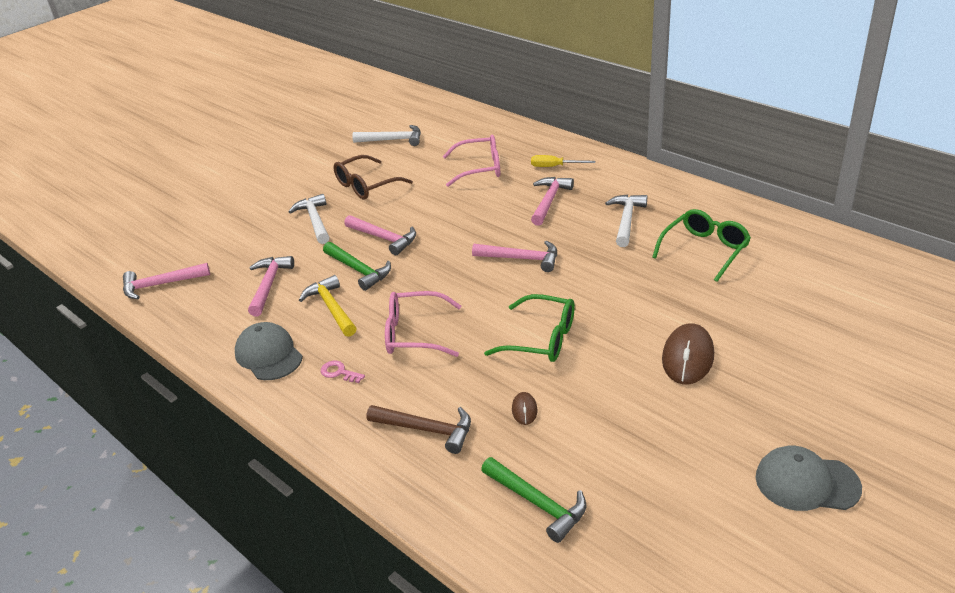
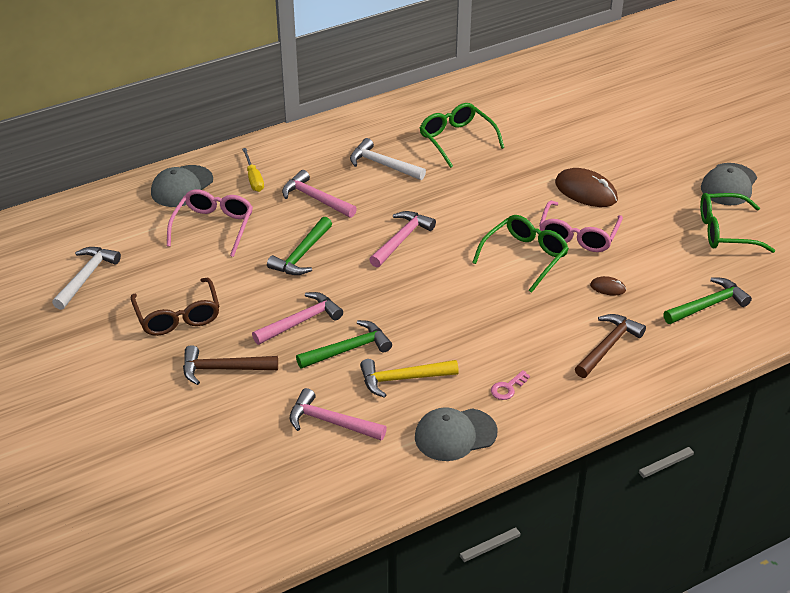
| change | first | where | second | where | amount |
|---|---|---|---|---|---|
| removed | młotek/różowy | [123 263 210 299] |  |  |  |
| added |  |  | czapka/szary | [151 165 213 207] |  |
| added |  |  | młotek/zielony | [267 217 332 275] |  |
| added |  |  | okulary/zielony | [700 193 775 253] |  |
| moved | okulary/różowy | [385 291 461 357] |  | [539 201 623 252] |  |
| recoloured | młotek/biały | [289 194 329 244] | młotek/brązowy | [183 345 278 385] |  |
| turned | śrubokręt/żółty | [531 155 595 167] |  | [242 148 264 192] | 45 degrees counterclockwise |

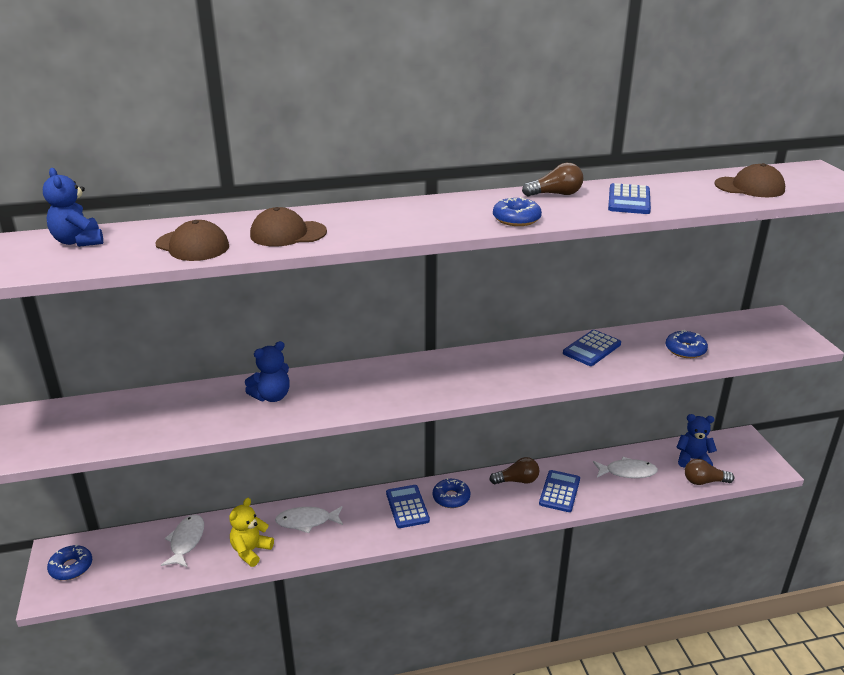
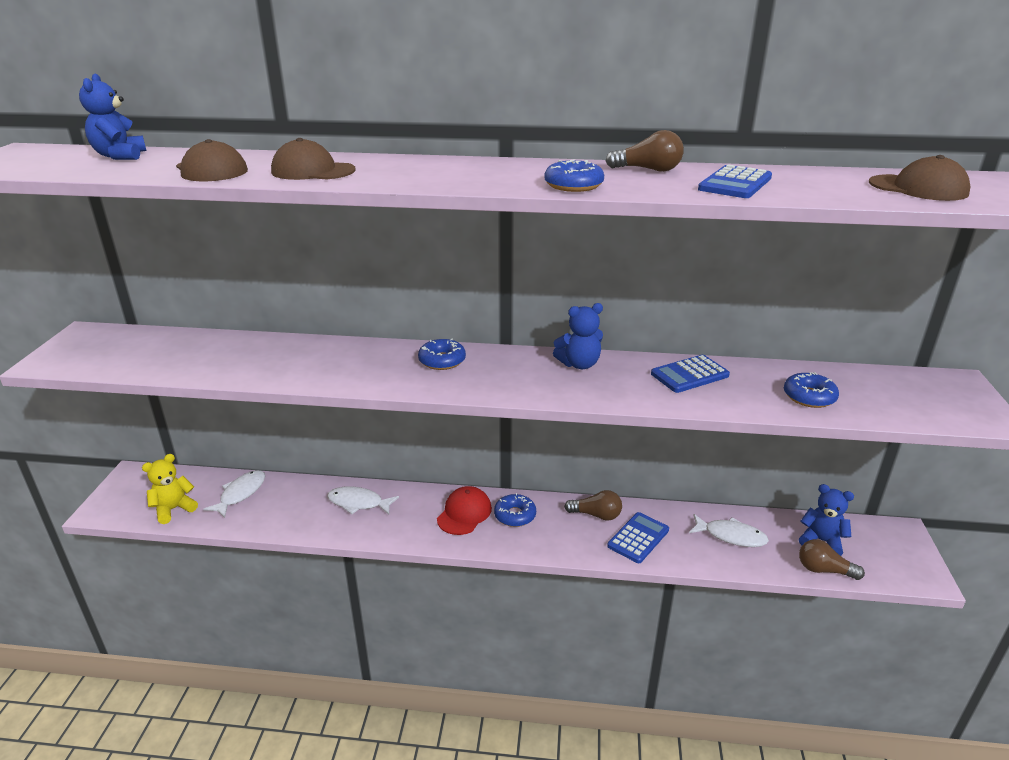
| change | first | where | second | where | amount |
|---|---|---|---|---|---|
| moved | donut/niebieski | [47 544 92 580] |  | [418 338 466 370] |  |
| moved | miś/żółty | [229 498 274 567] |  | [142 454 198 524] |  |
| moved | miś/niebieski | [245 341 290 402] |  | [553 303 603 369] |  |
| replaced | kalkulator/niebieski | [386 485 430 528] | czapka/czerwony | [437 486 492 535] |  |

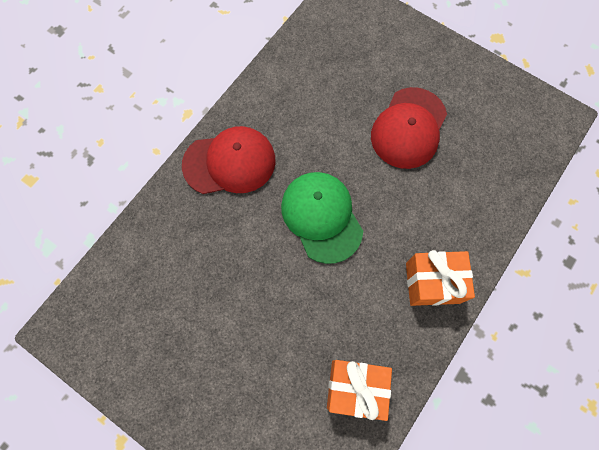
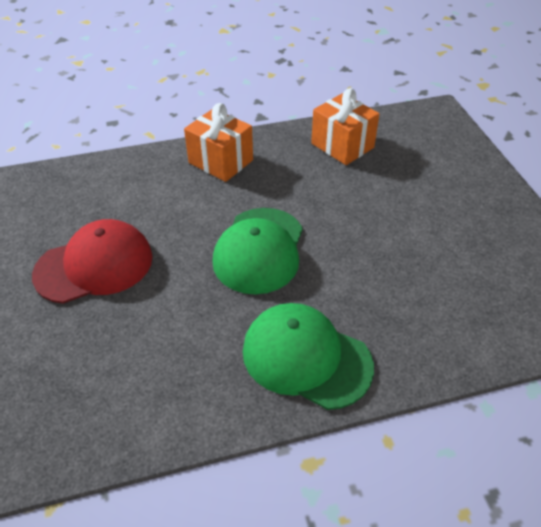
| change | first | where | second | where | amount |
|---|---|---|---|---|---|
| recoloured | czapka/czerwony | [182 126 276 194] | czapka/zielony | [243 303 374 410] |  |

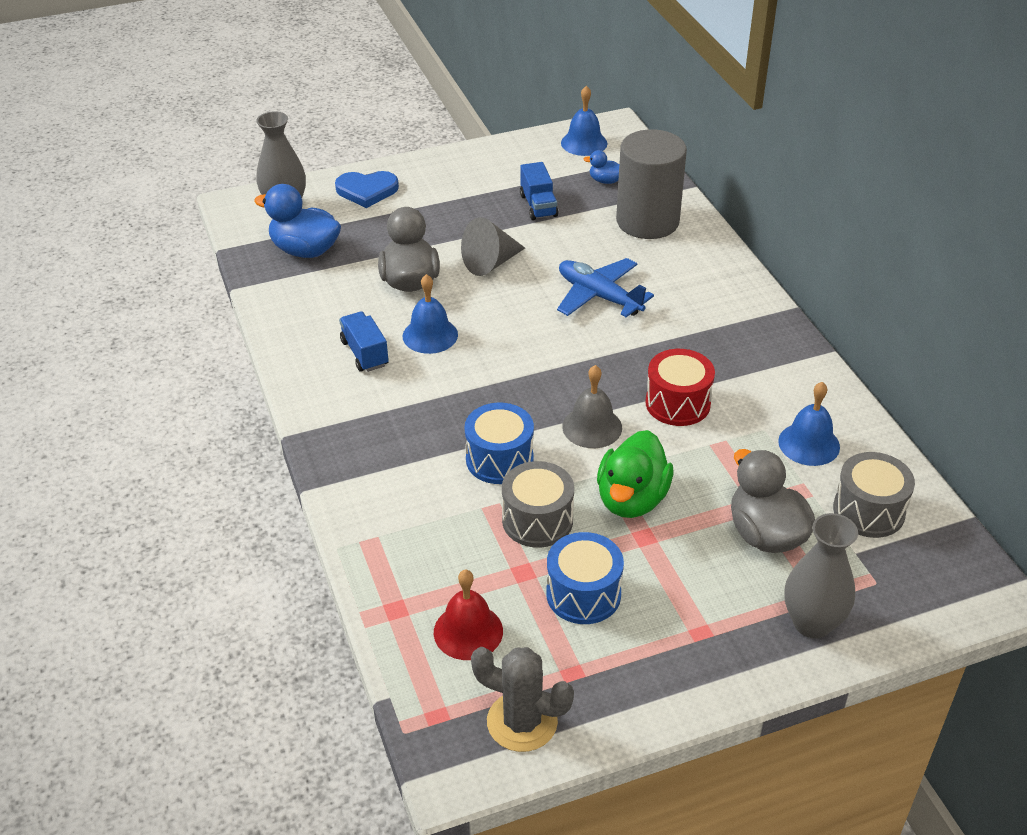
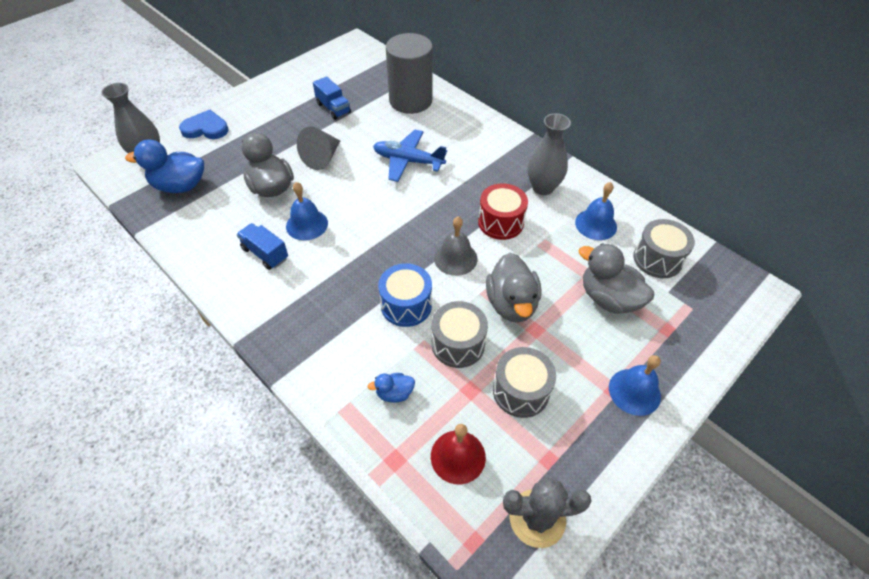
| change | first | where | second | where | amount |
|---|---|---|---|---|---|
| moved | dzwonek/niebieski | [561 86 607 156] |  | [609 355 661 416] |  |
| moved | kaczka/niebieski | [583 150 619 184] |  | [368 373 415 403] |  |
| moved | wazon/szary | [784 513 858 638] |  | [527 113 571 195] |  |
| recoloured | bęben/niebieski | [546 532 624 624] | bęben/szary | [493 347 556 418] |  |
| recoloured | kaczka/zielony | [597 430 673 518] | kaczka/szary | [486 253 541 323] |  |
| turned | serce/niebieski | [335 171 399 208] |  | [179 110 228 139] | 150 degrees counterclockwise |

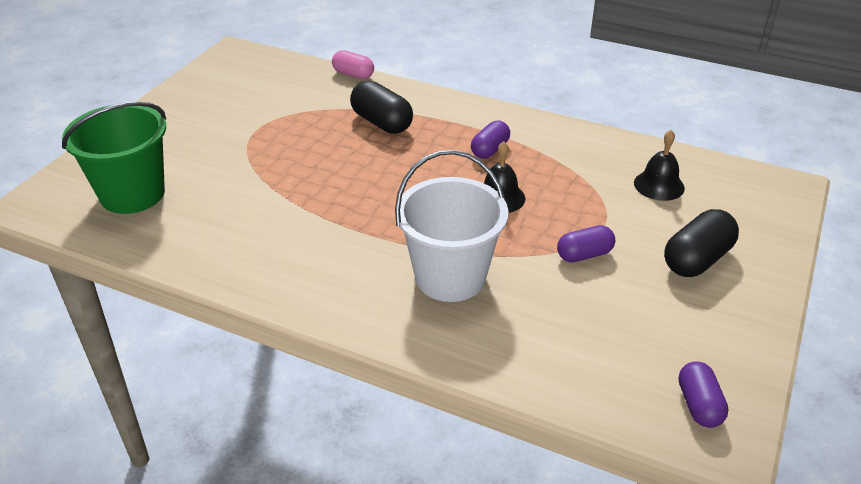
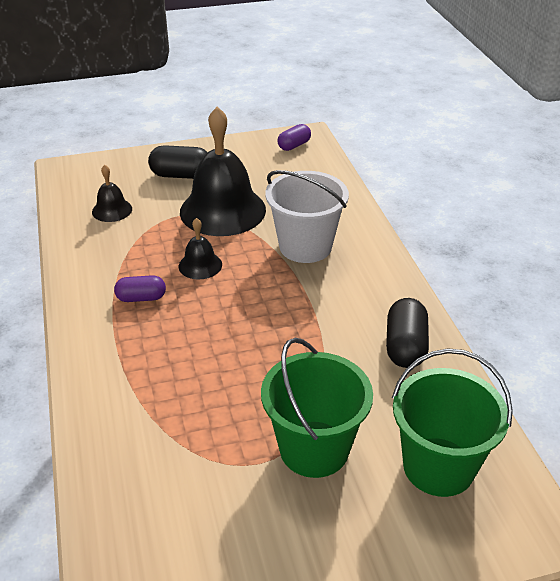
| change | first | where | second | where | amount |
|---|---|---|---|---|---|
| removed | kapsułka/różowy | [332 50 374 79] |  |  |  |
| added |  |  | wiadro/zielony | [261 338 373 478] |  |
| moved | kapsułka/czarny | [350 80 413 134] |  | [386 298 429 368] |  |
| replaced | kapsułka/fioletowy | [557 225 615 262] | dzwonek/czarny | [180 107 266 236] |  |

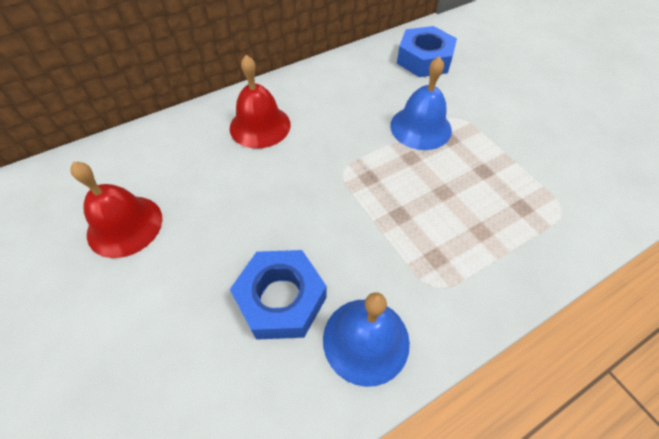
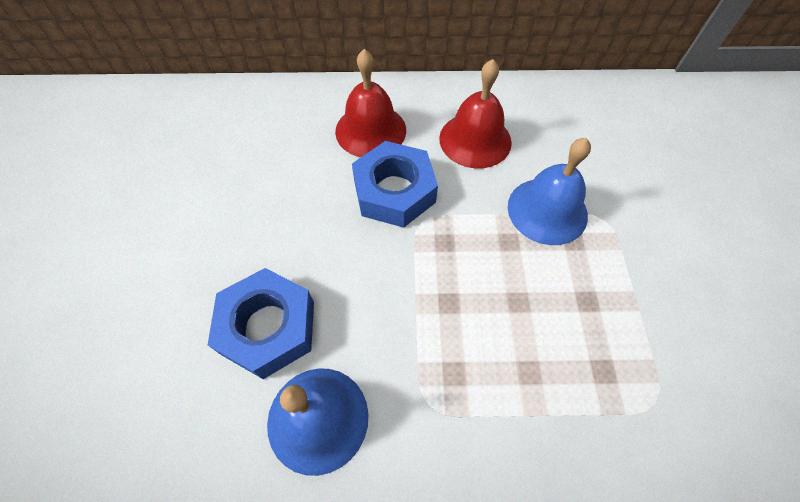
| change | first | where | second | where | amount |
|---|---|---|---|---|---|
| moved | dzwonek/czerwony | [70 162 162 258] |  | [439 59 512 168] |  |
| moved | nakrętka/niebieski | [397 26 457 77] |  | [352 141 438 228] |  |

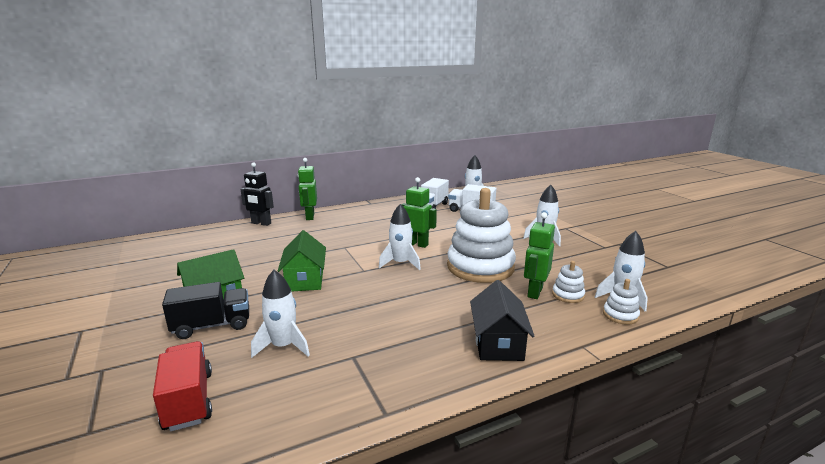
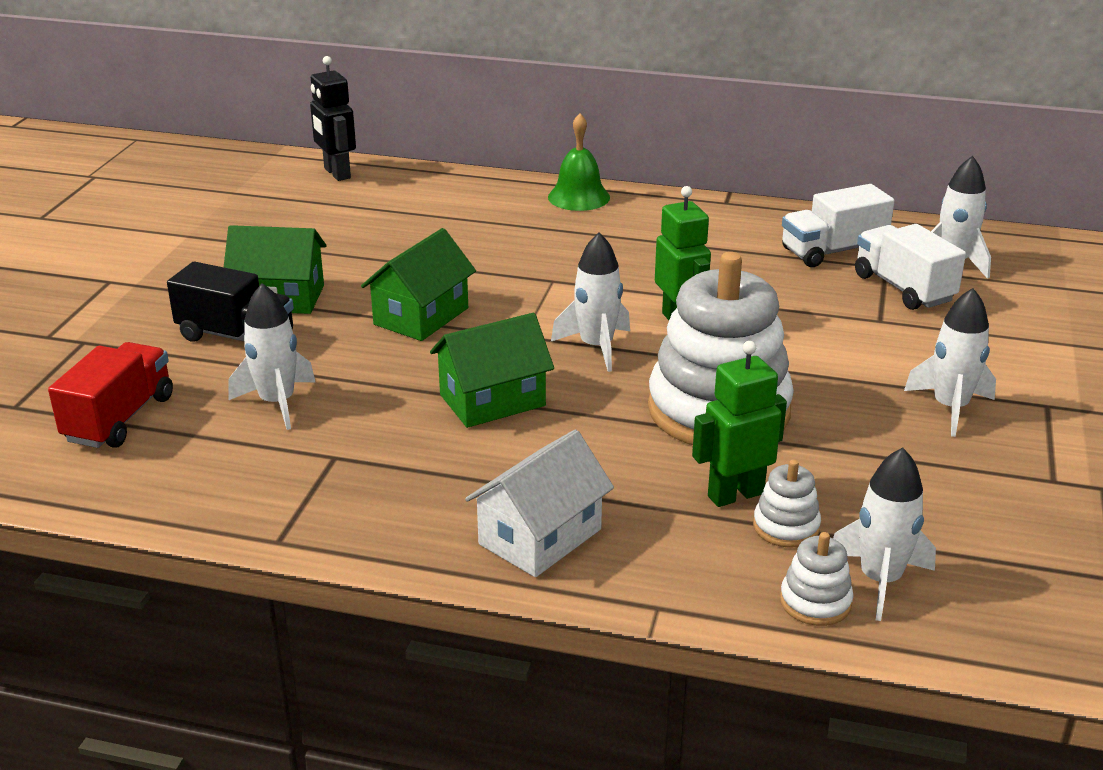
| change | first | where | second | where | amount |
|---|---|---|---|---|---|
| added |  |  | domek/zielony | [430 313 554 428] |  |
| moved | robot/czarny | [240 162 274 226] |  | [310 56 356 181] |  |
| replaced | robot/zielony | [298 158 317 220] | dzwonek/zielony | [548 114 610 211] |  |
| recoloured | domek/czarny | [470 280 535 361] | domek/biały | [465 429 614 577] |  |

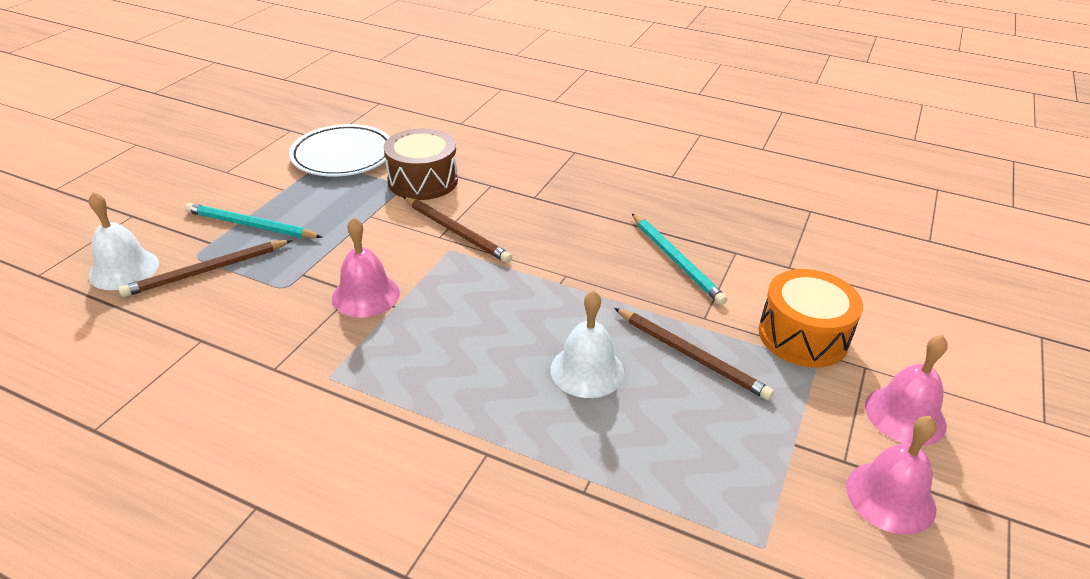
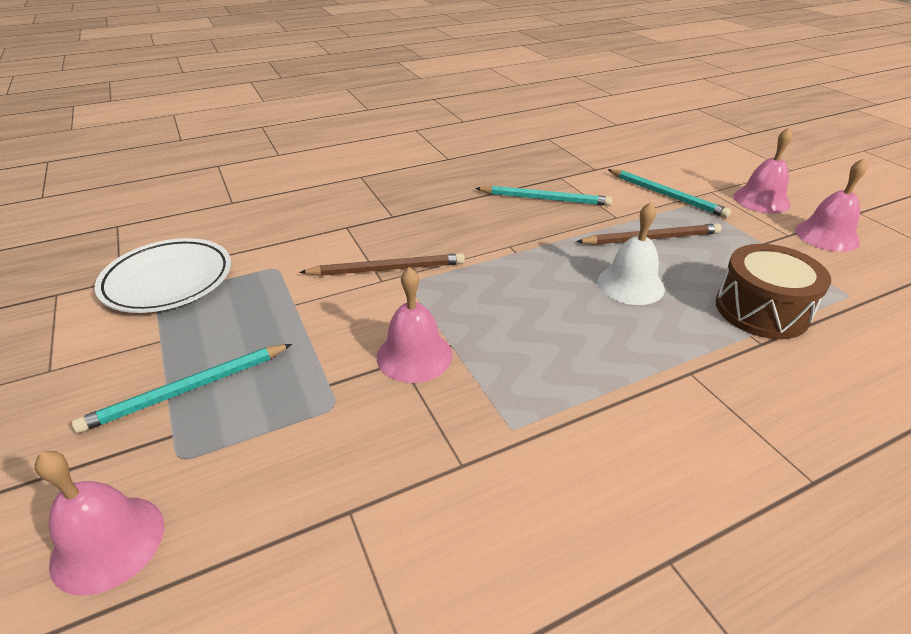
| change | first | where | second | where | amount |
|---|---|---|---|---|---|
| removed | ołówek/brązowy | [118 240 292 297] |  |  |  |
| moved | bęben/brązowy | [383 128 458 200] |  | [715 244 831 339] |  |
| replaced | bęben/pomarańczowy | [759 269 863 367] | ołówek/turkusowy | [607 169 731 218] |  |
| recoloured | dzwonek/biały | [89 192 159 290] | dzwonek/różowy | [34 451 164 596] |  |

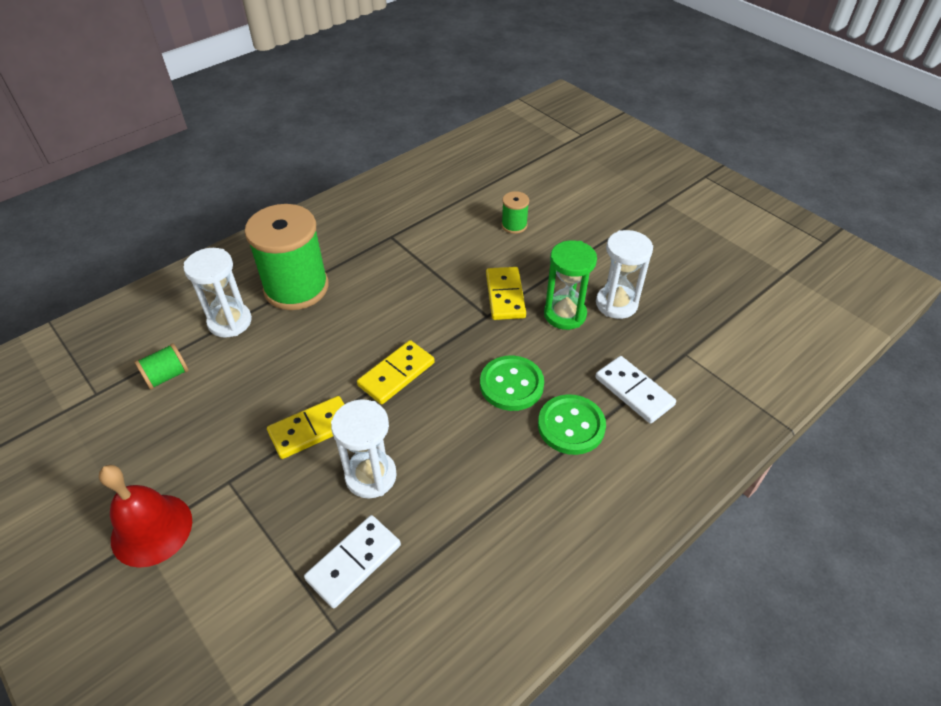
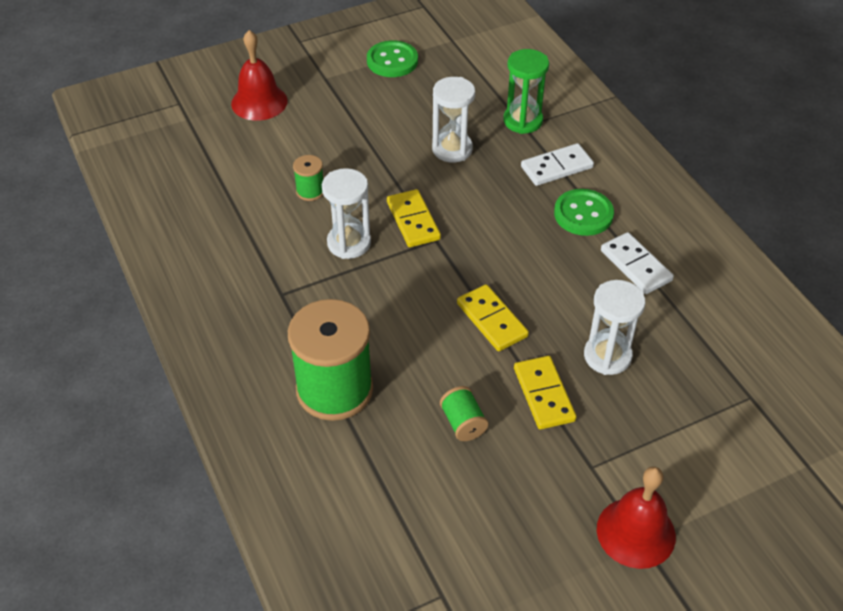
| change | first | where | second | where | amount |
|---|---|---|---|---|---|
| added |  |  | dzwonek/czerwony | [231 30 288 121] |  |
| moved | szpulka/zielony | [134 343 189 390] |  | [440 386 488 441] |  |
| moved | klepsydra/biały | [184 248 252 338] |  | [322 168 371 259] |  |
| moved | kostka domina/biały | [304 515 401 608] |  | [601 232 674 294] |  |
| moved | guzik/zielony | [480 355 544 411] |  | [367 40 418 77] |  |
| moved | klepsydra/zielony | [544 240 597 330] |  | [504 49 549 134] |  |
| turned | kostka domina/żółty | [486 267 526 320] |  | [387 189 441 247] | 60 degrees clockwise |

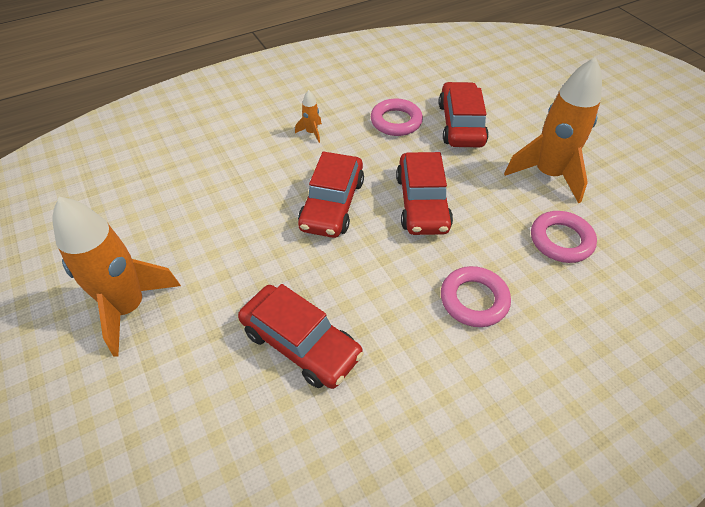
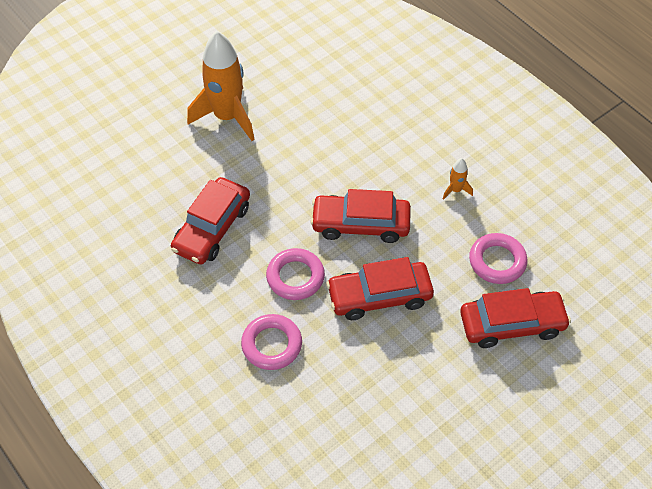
| change | first | where | second | where | amount |
|---|---|---|---|---|---|
| removed | rakieta/pomarańczowy | [504 57 602 203] |  |  |  |
| moved | pierścień/różowy | [531 211 597 263] |  | [266 248 325 300] |  |

